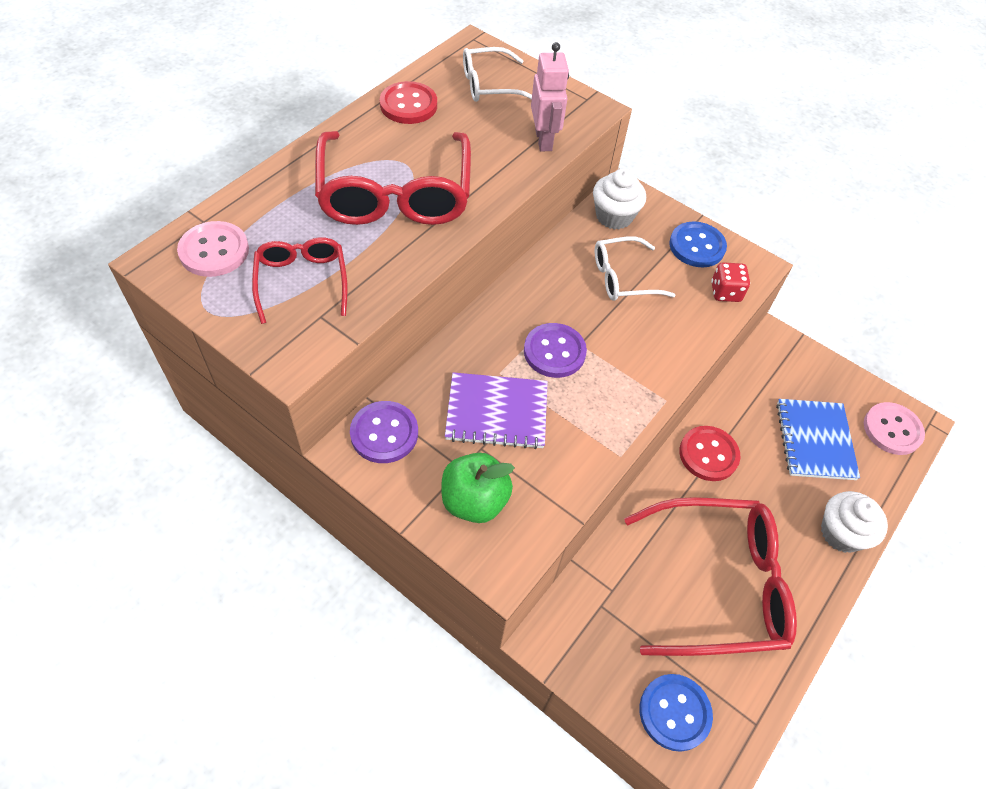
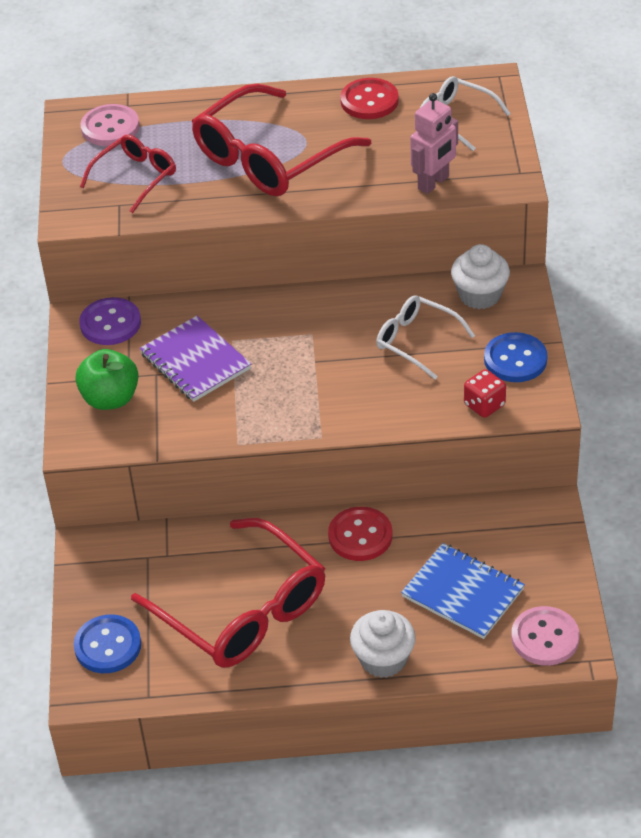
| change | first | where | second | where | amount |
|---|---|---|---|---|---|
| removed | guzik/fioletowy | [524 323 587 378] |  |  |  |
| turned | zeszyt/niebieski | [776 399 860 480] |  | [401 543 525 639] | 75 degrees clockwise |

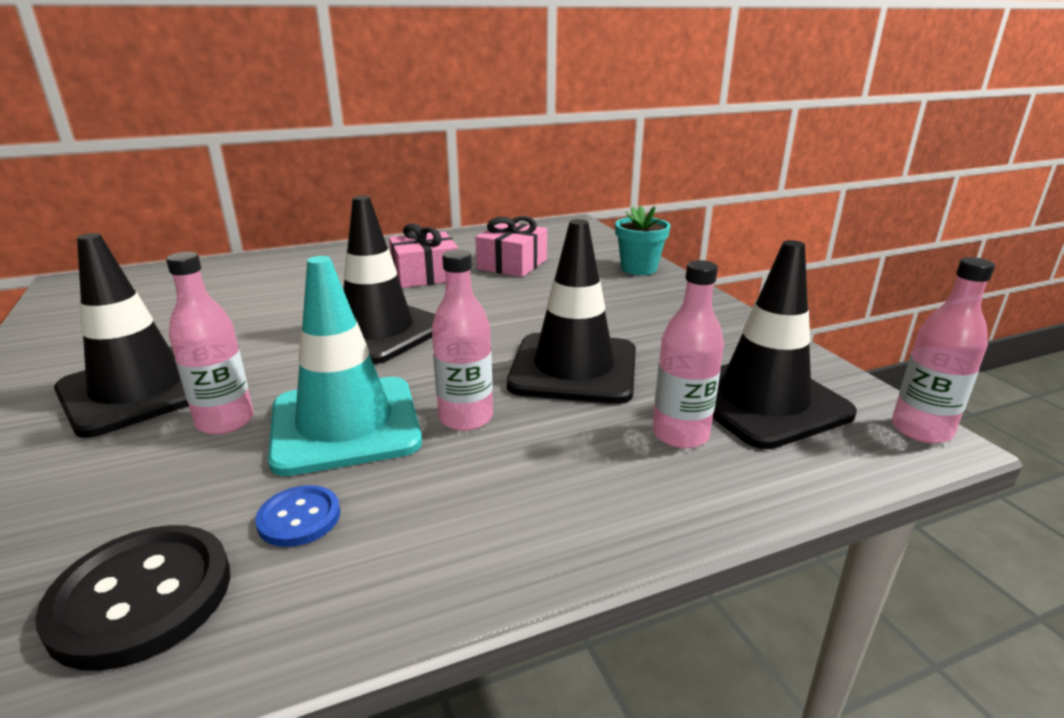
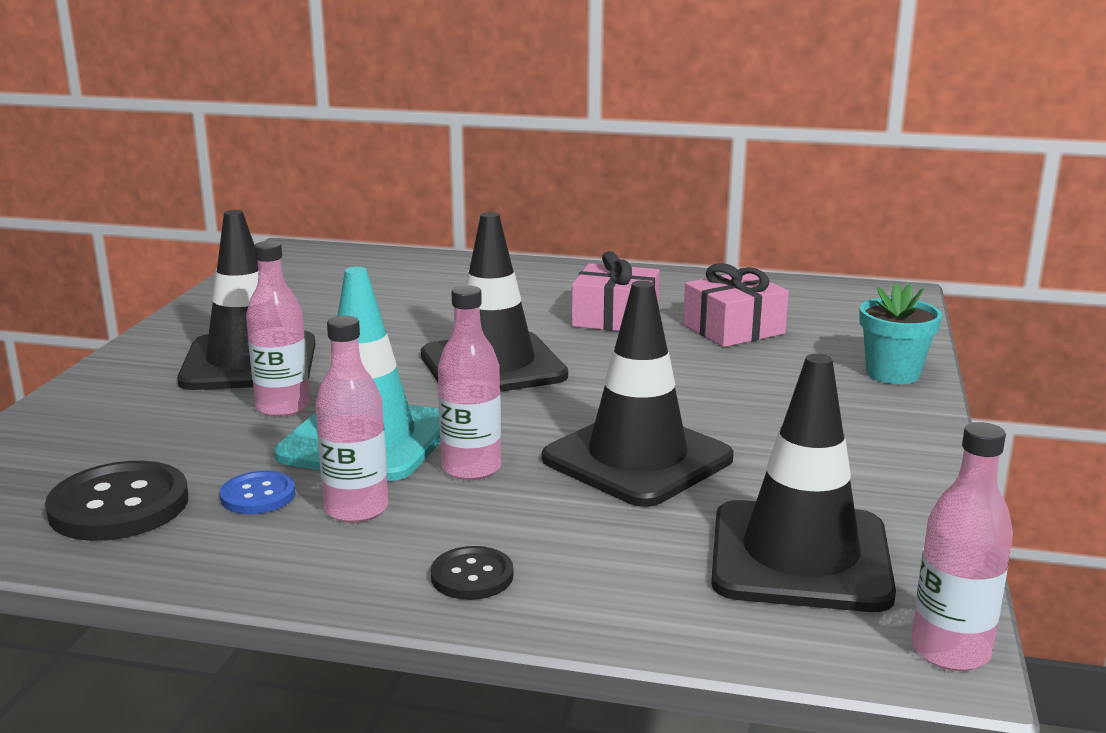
| change | first | where | second | where | amount |
|---|---|---|---|---|---|
| added |  |  | guzik/czarny | [431 546 514 600] |  |
| moved | butelka/różowy | [653 260 724 448] |  | [316 316 388 523] |  |

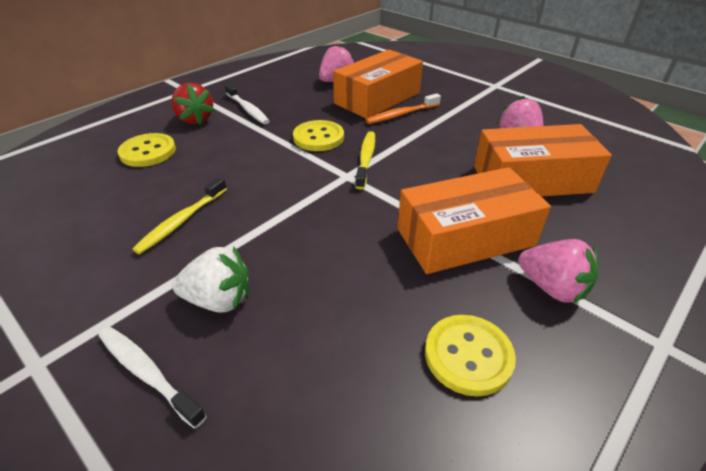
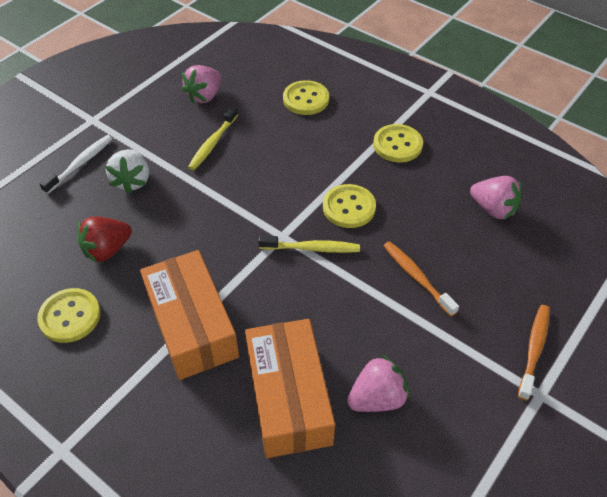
| change | first | where | second | where | amount |
|---|---|---|---|---|---|
| removed | pudełko/pomarańczowy | [333 49 423 119] |  |  |  |
| added |  |  | szczoteczka do zębów/pomarańczowy | [518 305 550 401] |  |
| moved | truskawka/czerwony | [171 83 215 125] |  | [77 216 132 263] |  |
| moved | truskawka/różowy | [518 239 598 304] |  | [181 65 221 104] |  |
| replaced | szczoteczka do zębów/biały | [225 83 270 124] | guzik/żółty | [373 124 423 162] |  |
| turned | szczoteczka do zębów/żółty | [132 177 227 254] |  | [188 106 238 170] | 90 degrees counterclockwise |

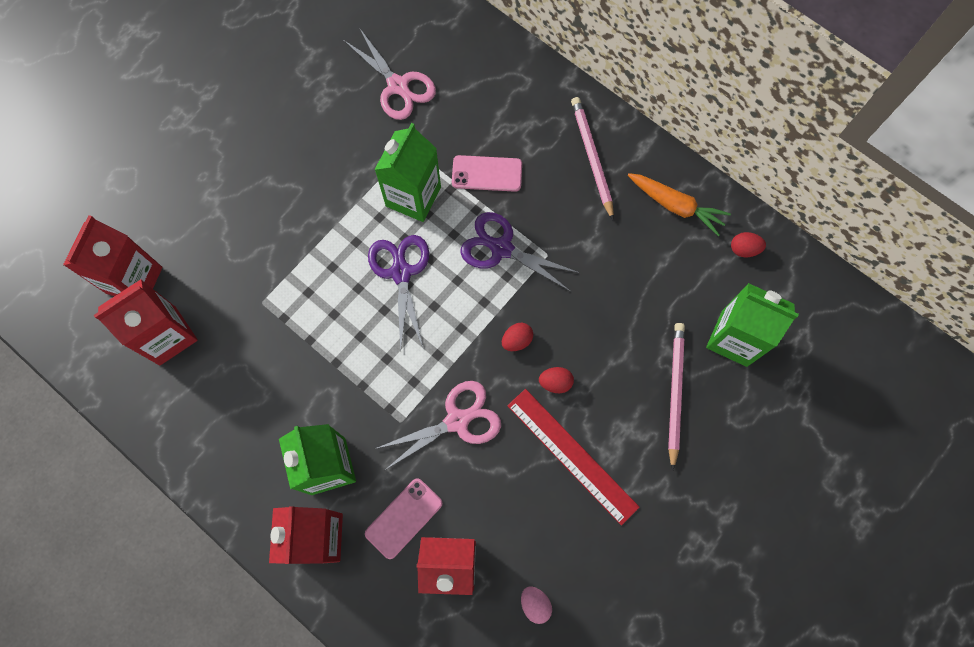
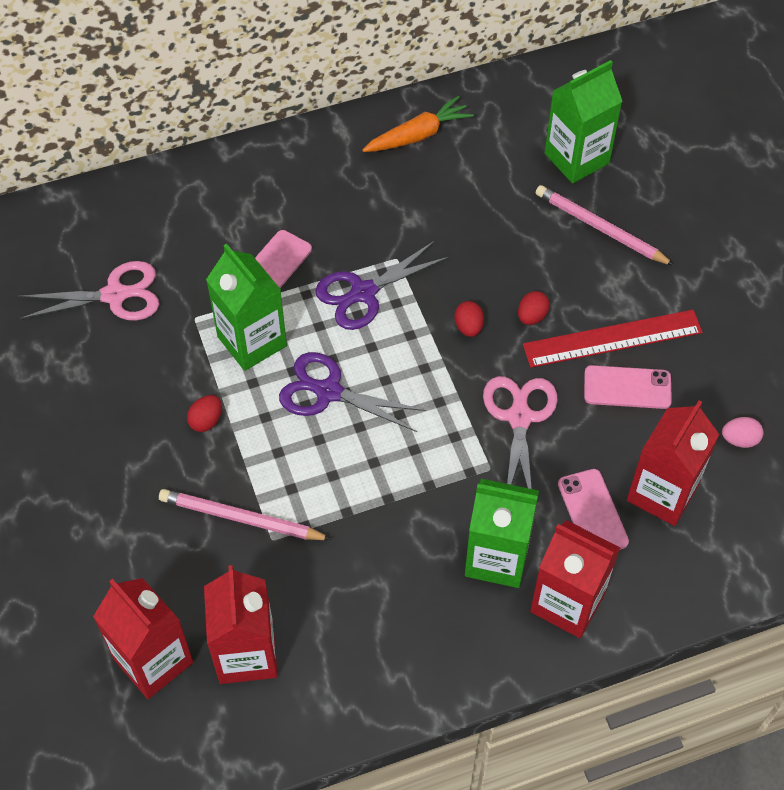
| change | first | where | second | where | amount |
|---|---|---|---|---|---|
| added |  |  | telefon/różowy | [584 365 672 409] |  |
| moved | ołówek/różowy | [571 97 614 221] |  | [159 489 332 540] |  |
| moved | jajko/czerwony | [731 232 766 257] |  | [187 395 222 432] |  |

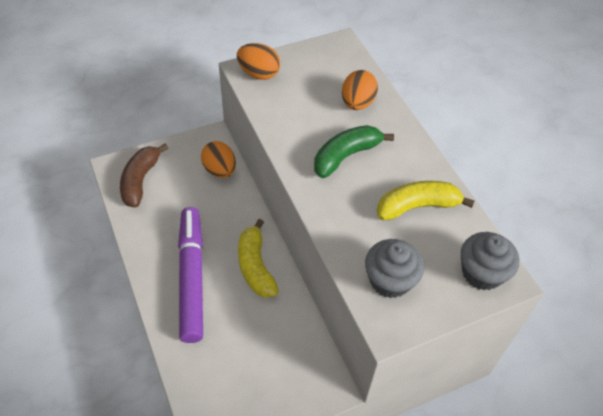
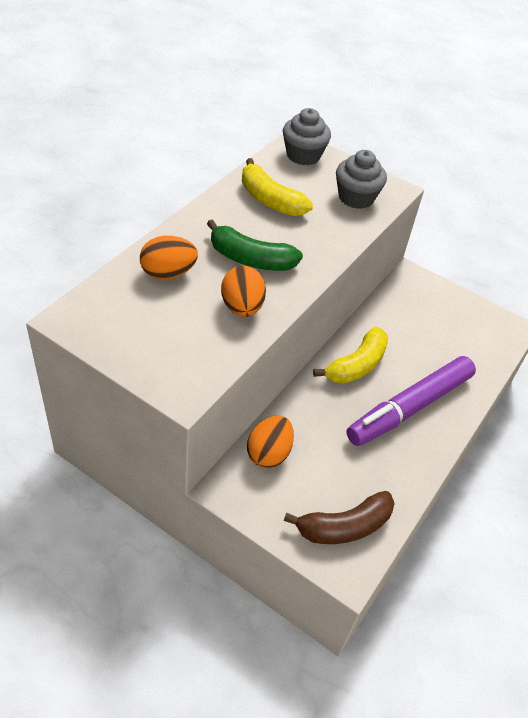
| change | first | where | second | where | amount |
|---|---|---|---|---|---|
| moved | jajko/pomarańczowy | [237 43 280 80] |  | [221 265 266 317] |  |

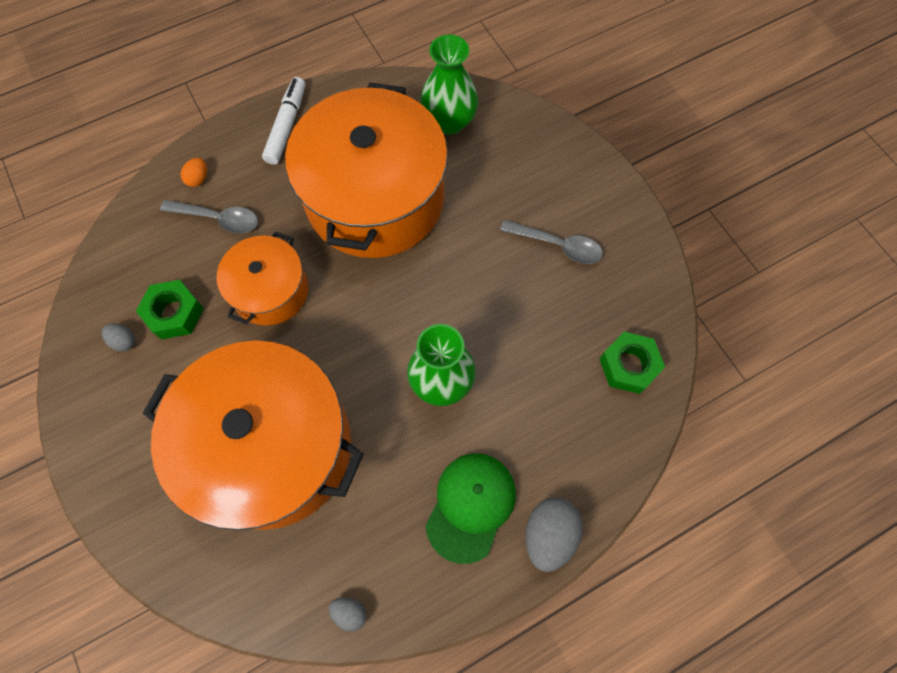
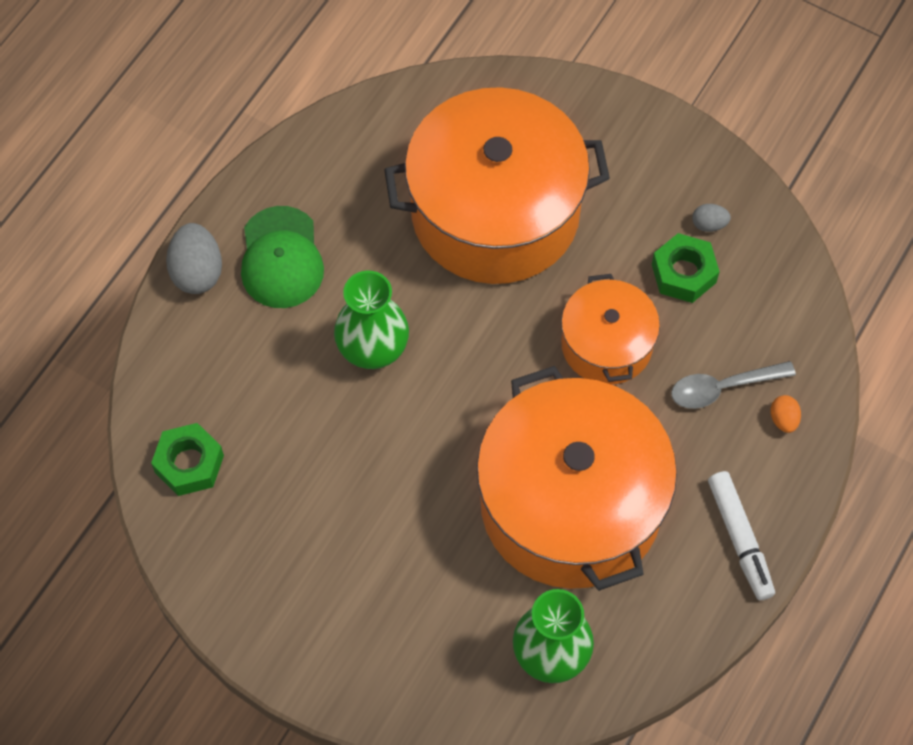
| change | first | where | second | where | amount |
|---|---|---|---|---|---|
| removed | jajko/szary | [329 597 366 631] |  |  |  |
| removed | łyżka/szary | [500 220 603 264] |  |  |  |

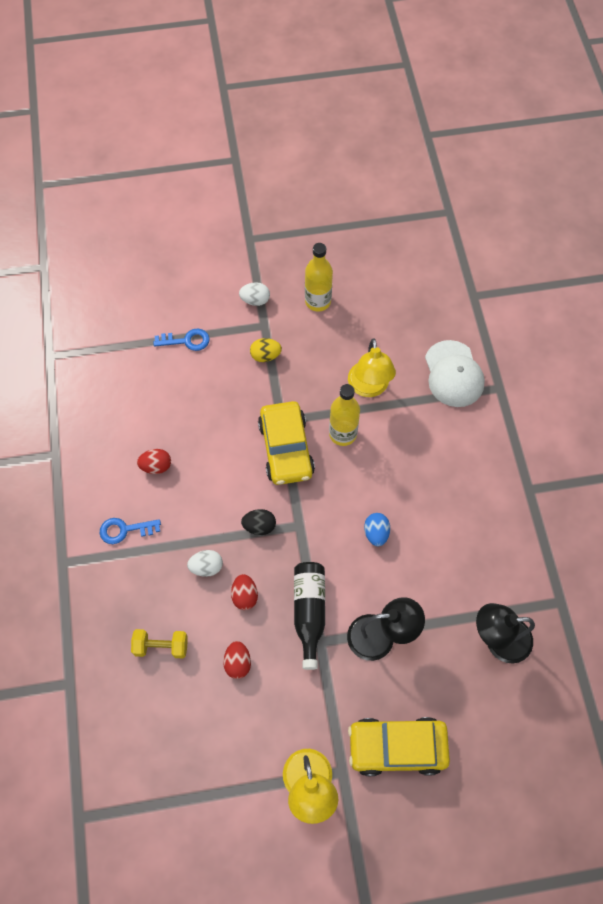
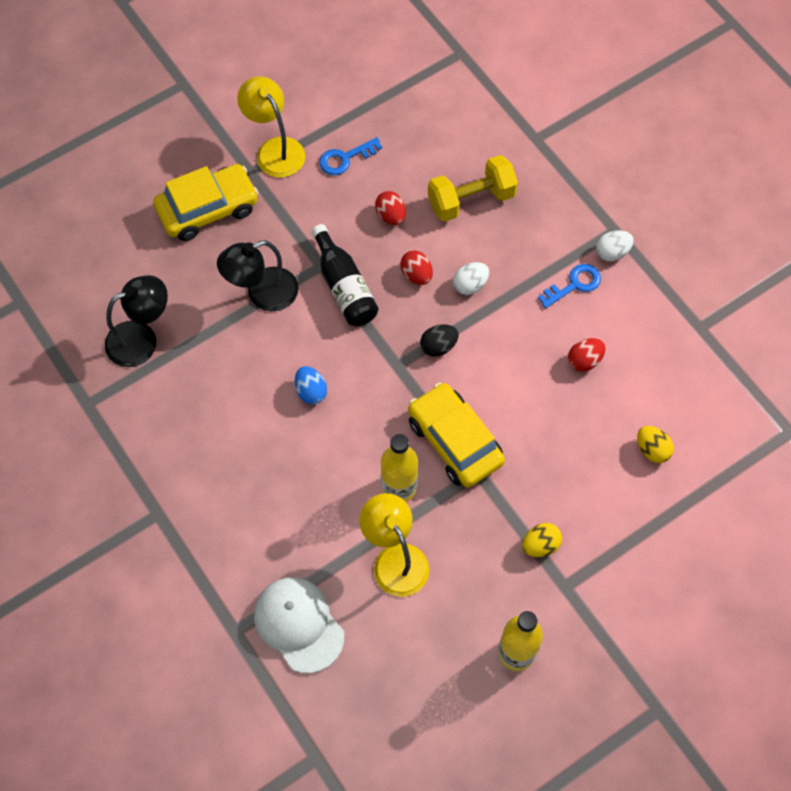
| change | first | where | second | where | amount |
|---|---|---|---|---|---|
| added |  |  | jajko/żółty | [637 426 674 463] |  |
| moved | klucz/niebieski | [153 329 210 351] |  | [319 137 382 175] |  |
| moved | jajko/biały | [239 282 270 306] |  | [596 230 634 261] |  |
| resized | hantel/żółty | [131 629 188 658] |  | [428 155 518 222] | x1.50 |

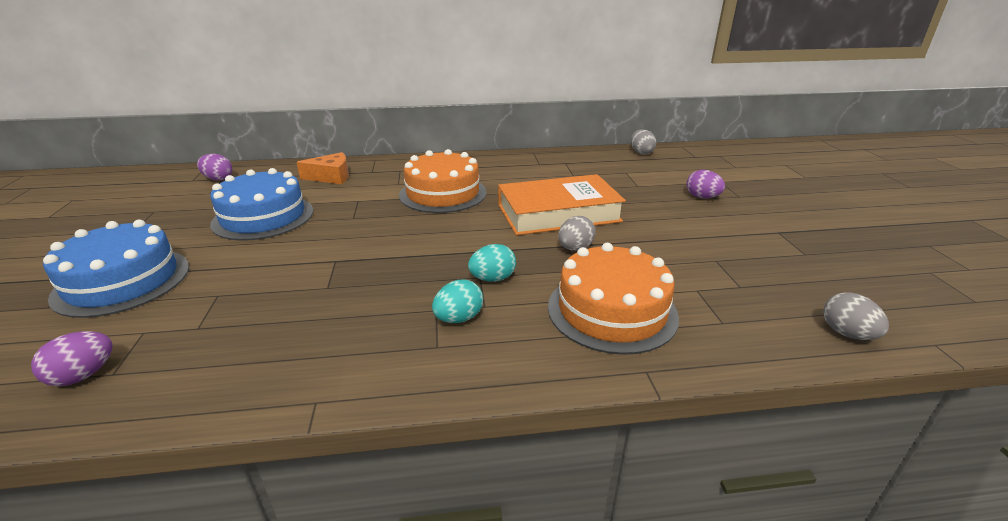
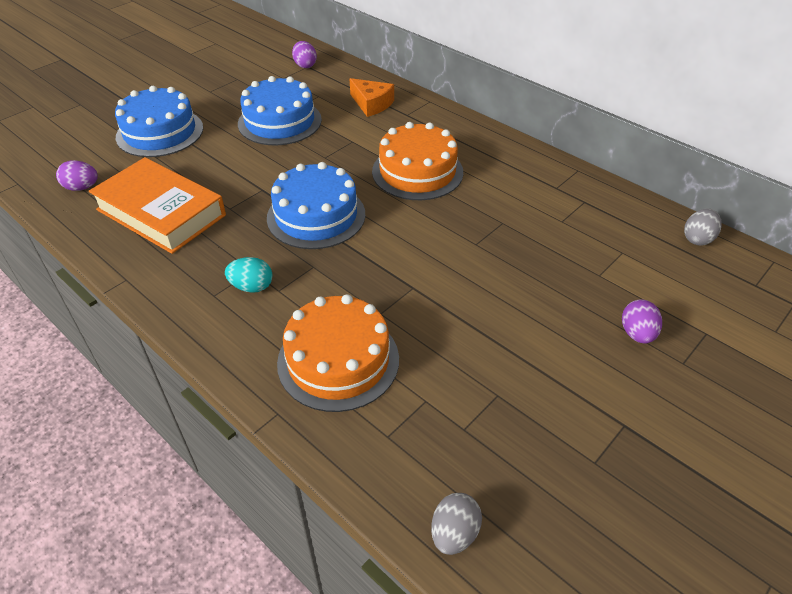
| change | first | where | second | where | amount |
|---|---|---|---|---|---|
| removed | jajko/turkusowy | [468 244 516 282] |  |  |  |
| removed | jajko/szary | [558 216 596 251] |  |  |  |
| added |  |  | tort/niebieski | [267 162 366 249] |  |
| moved | książka/pomarańczowy | [498 174 626 235] |  | [89 157 226 254] |  |

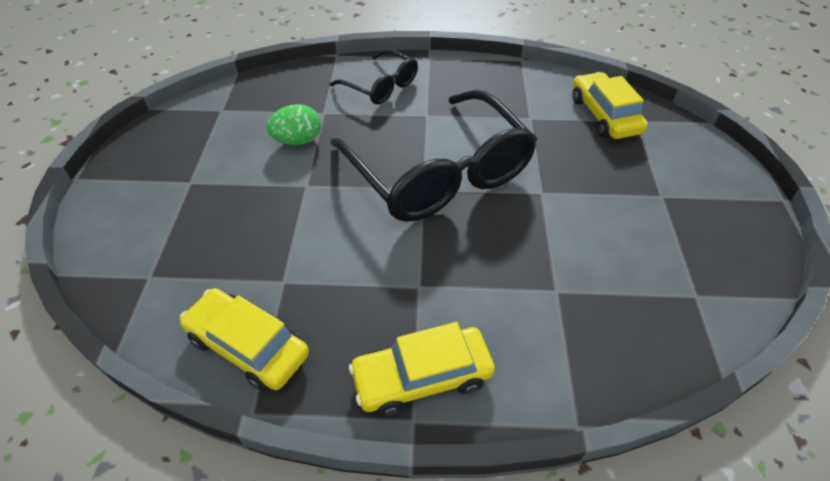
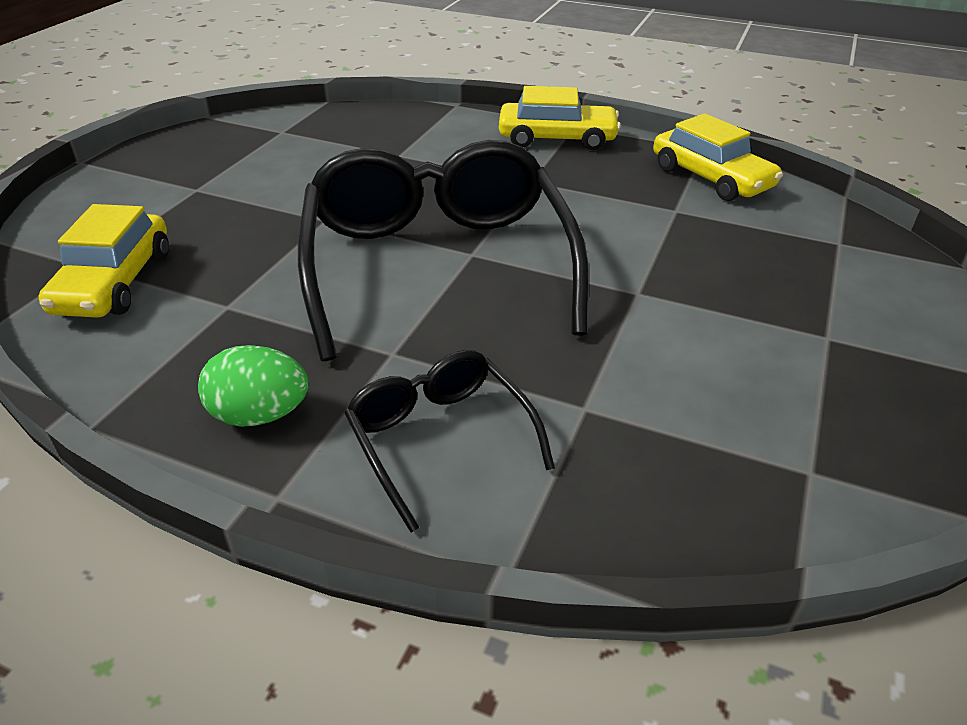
| change | first | where | second | where | amount |
|---|---|---|---|---|---|
| moved | jajko/zielony | [267 104 321 145] |  | [198 345 309 427] |  |

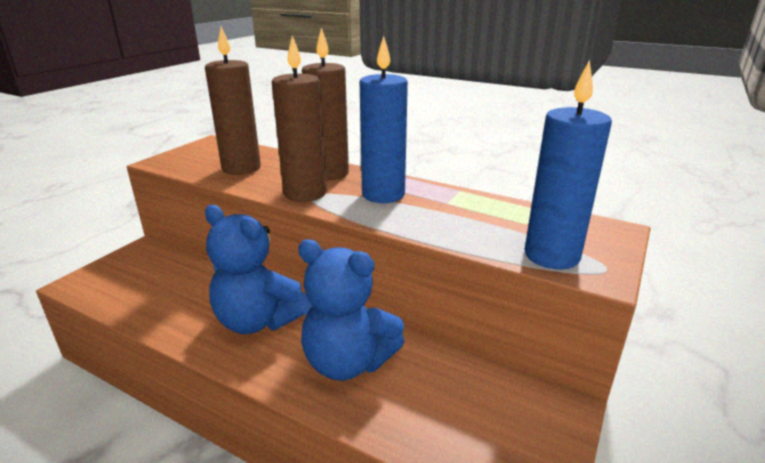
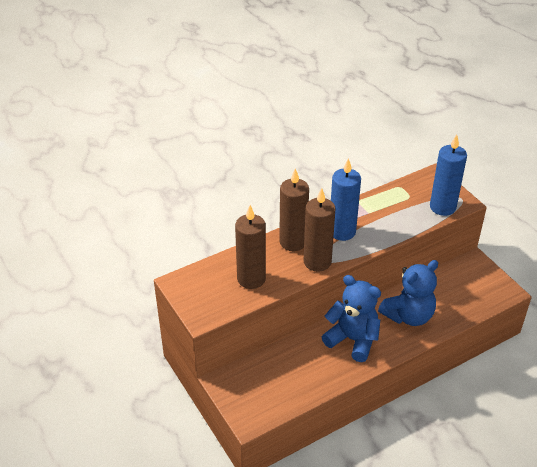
| change | first | where | second | where | amount |
|---|---|---|---|---|---|
| turned | miś/niebieski | [205 205 305 334] |  | [322 275 381 362] | 120 degrees counterclockwise |

